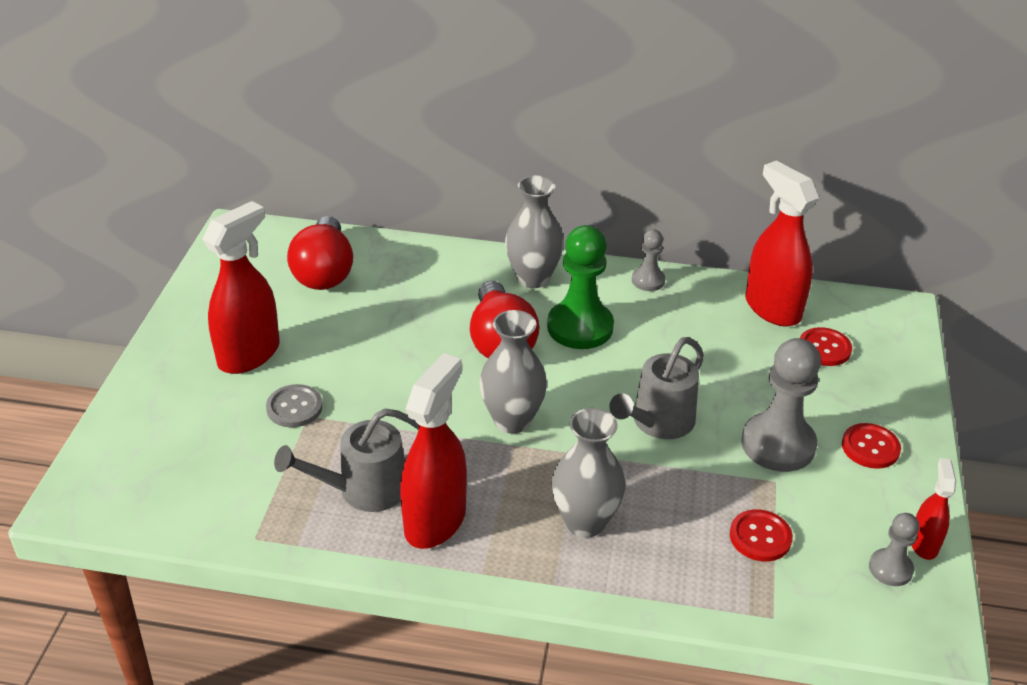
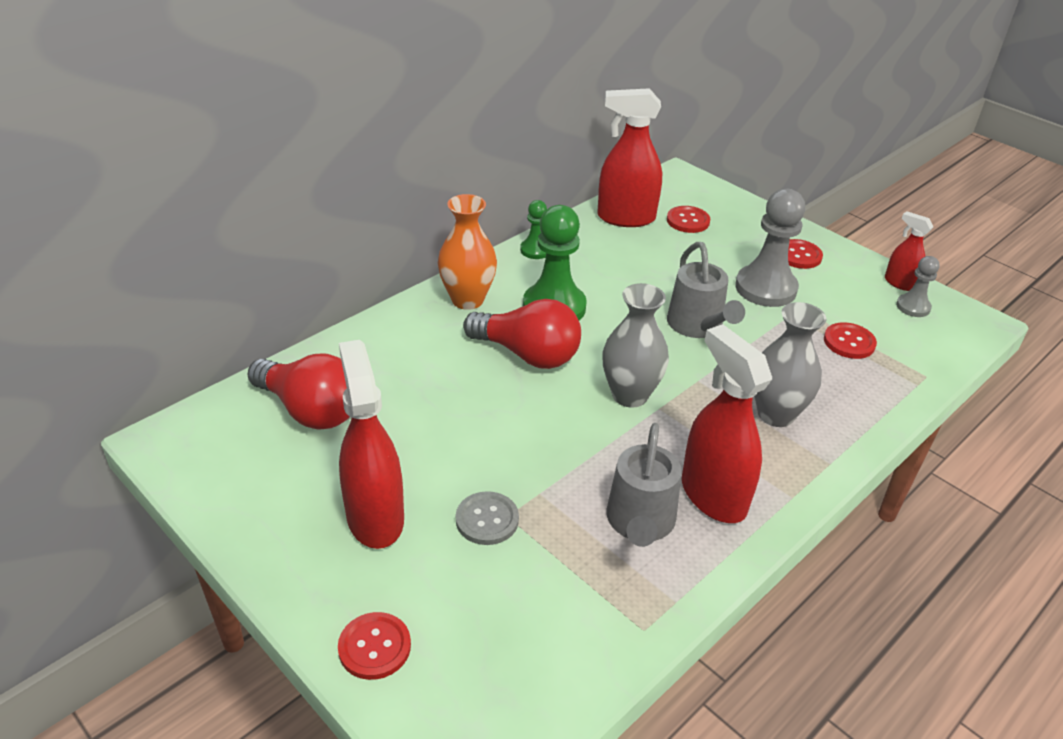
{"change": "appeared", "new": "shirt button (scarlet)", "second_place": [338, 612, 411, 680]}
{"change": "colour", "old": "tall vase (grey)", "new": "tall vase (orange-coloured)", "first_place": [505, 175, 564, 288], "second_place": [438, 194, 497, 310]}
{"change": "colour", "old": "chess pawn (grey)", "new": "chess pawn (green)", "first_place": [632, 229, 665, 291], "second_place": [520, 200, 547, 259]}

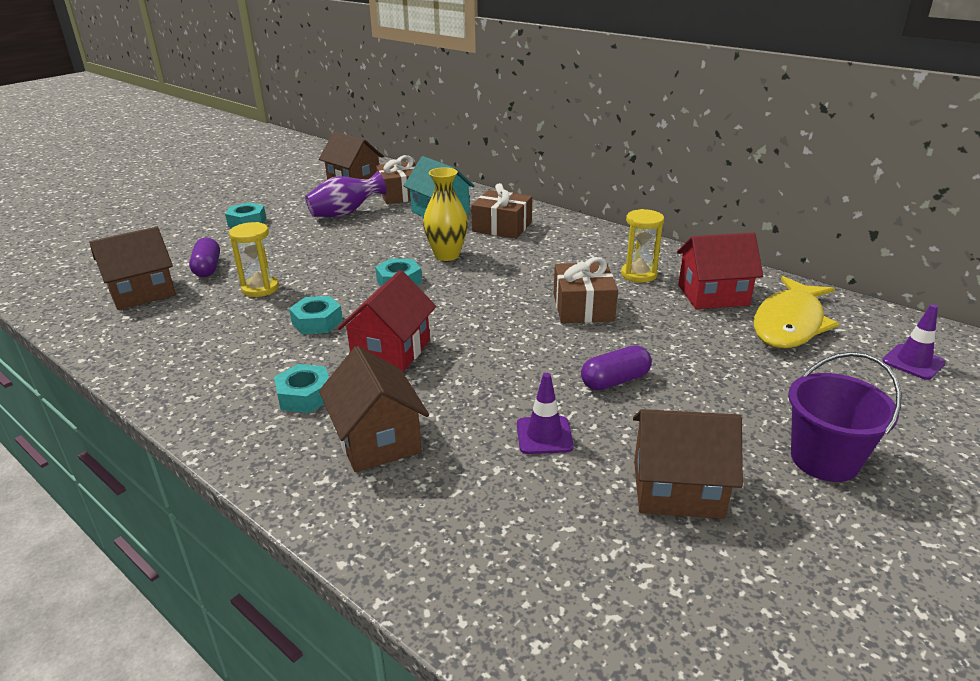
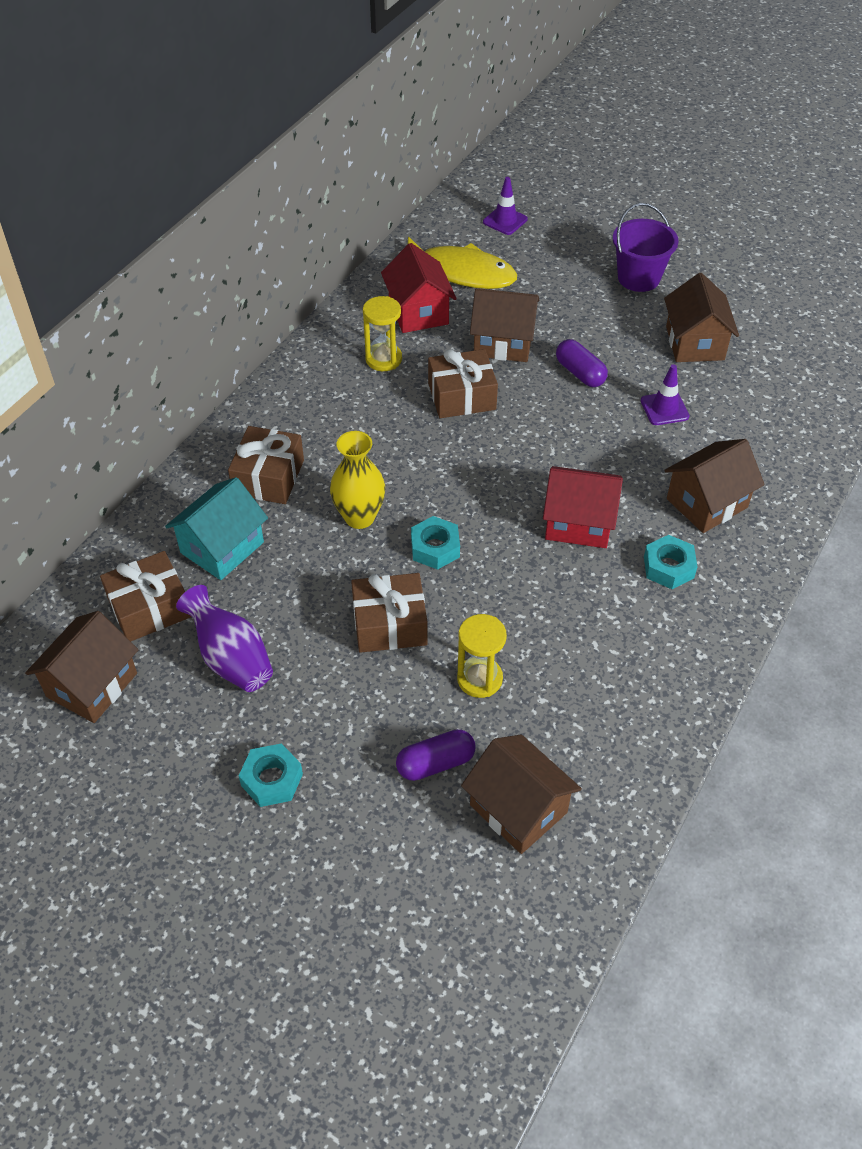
{"change": "appeared", "new": "present (russet)", "second_place": [351, 573, 428, 653]}
{"change": "appeared", "new": "house (russet)", "second_place": [470, 288, 540, 362]}
{"change": "missing", "old": "nut (turquoise)", "first_place": [289, 296, 343, 334]}

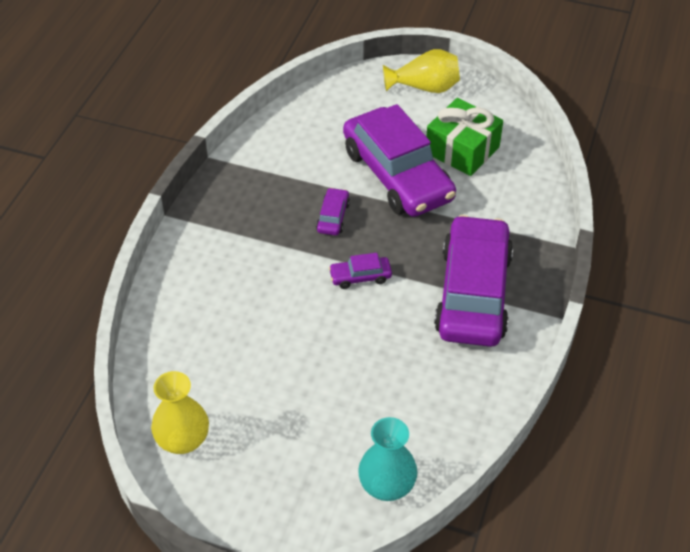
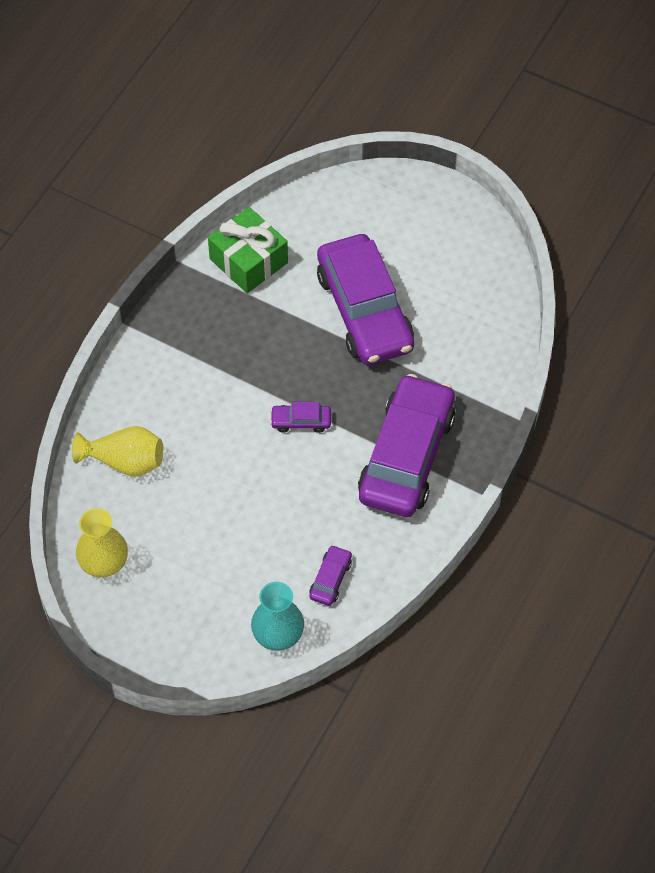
{"change": "relocated", "old": "tall vase (yellow)", "first_place": [383, 49, 460, 93], "second_place": [72, 426, 163, 477]}
{"change": "relocated", "old": "present (green)", "first_place": [426, 98, 503, 176], "second_place": [208, 207, 288, 293]}
{"change": "relocated", "old": "automobile (violet)", "first_place": [316, 188, 350, 235], "second_place": [309, 545, 352, 606]}

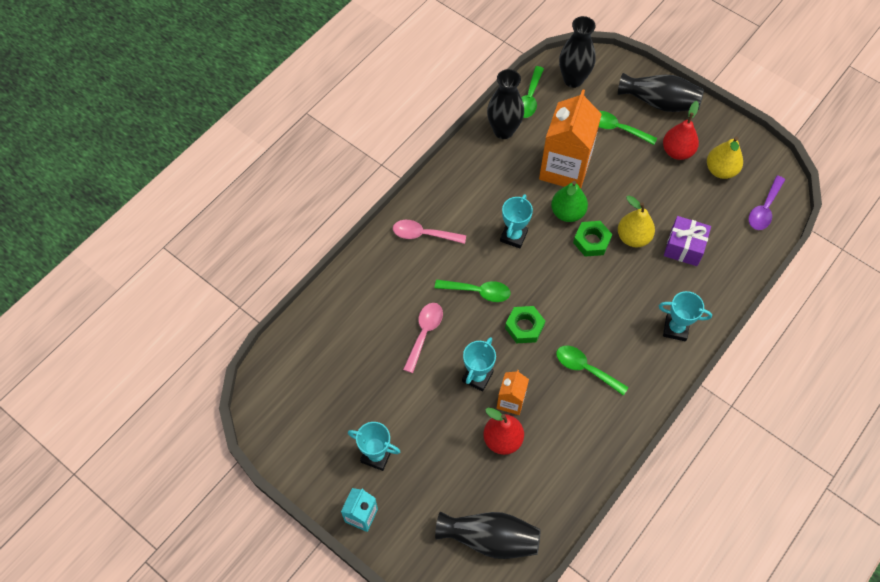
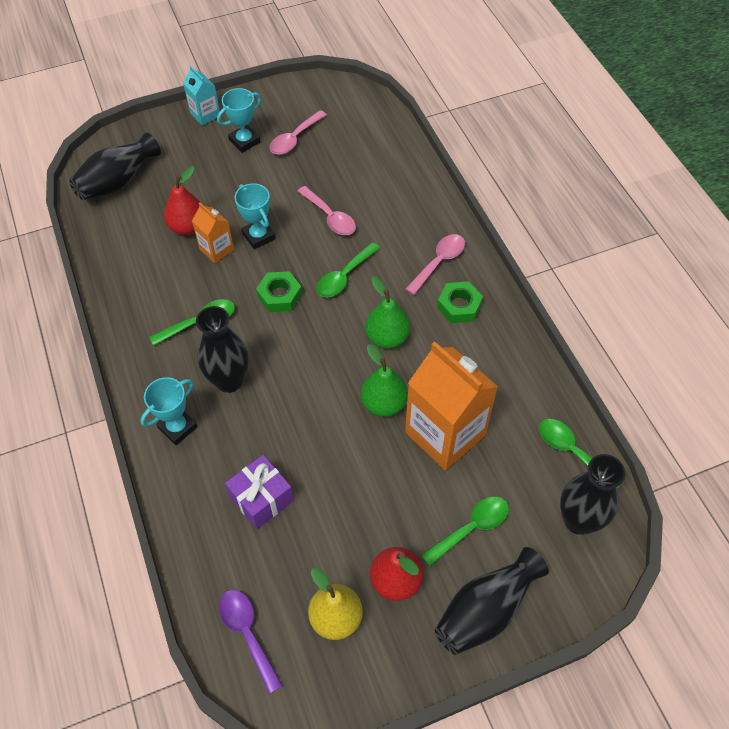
{"change": "relocated", "old": "tall vase (jet-black)", "first_place": [487, 69, 524, 139], "second_place": [196, 306, 249, 393]}
{"change": "appeared", "new": "tablespoon (rose-pink)", "second_place": [270, 110, 327, 155]}
{"change": "exchanged", "old": "trophy (turquoise)", "new": "pear fruit (green)", "first_place": [500, 194, 533, 248], "second_place": [365, 276, 410, 349]}
{"change": "relocated", "old": "nut (green)", "first_place": [573, 221, 612, 257], "second_place": [437, 281, 483, 323]}
{"change": "missing", "old": "pear fruit (yellow)", "first_place": [618, 195, 655, 247]}

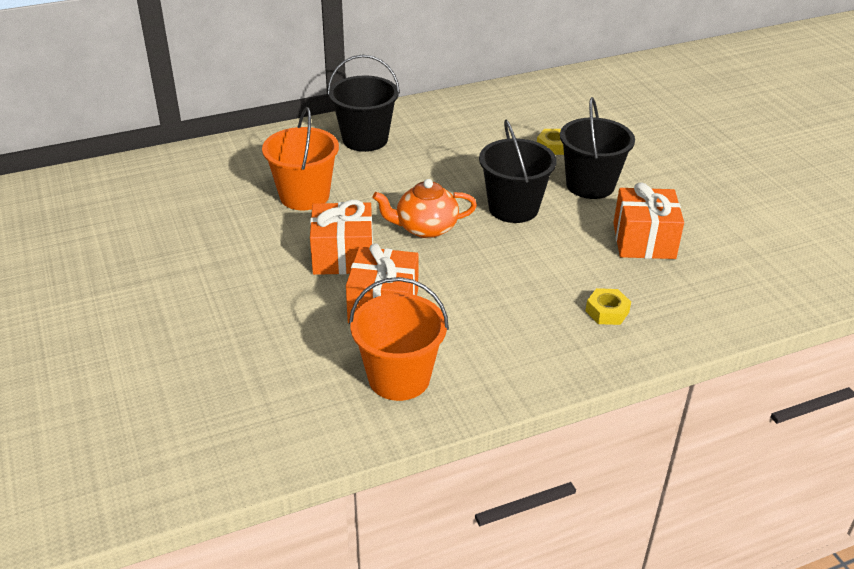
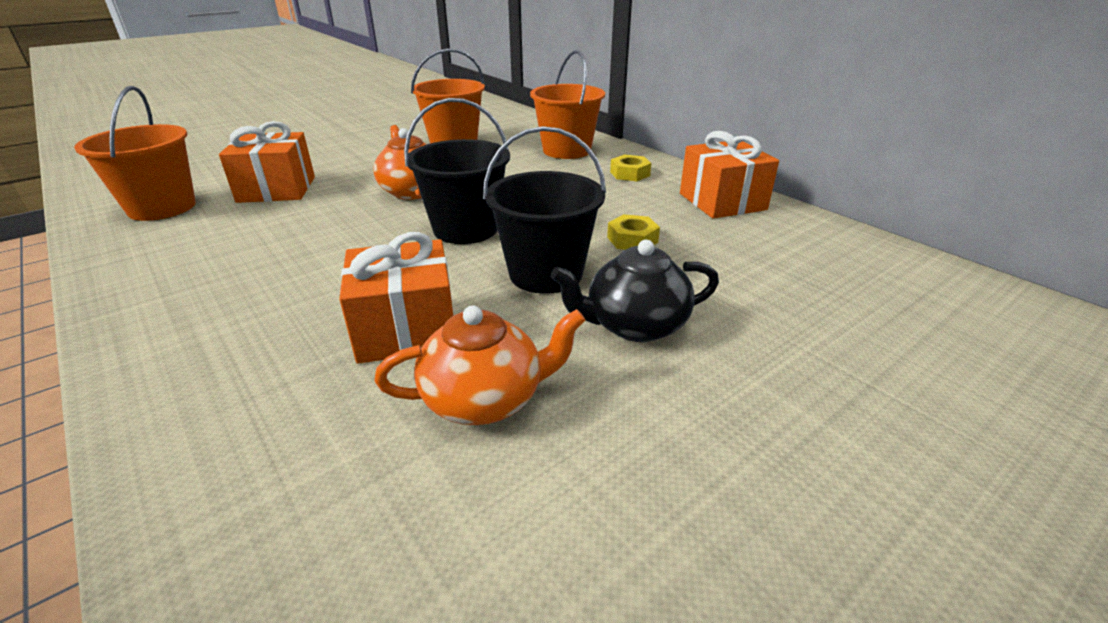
{"change": "appeared", "new": "teapot (orange-coloured)", "second_place": [374, 306, 585, 425]}
{"change": "colour", "old": "bucket (jet-black)", "new": "bucket (orange-coloured)", "first_place": [328, 55, 400, 152], "second_place": [530, 50, 605, 159]}
{"change": "appeared", "new": "teapot (jet-black)", "second_place": [551, 240, 719, 342]}
{"change": "relocated", "old": "nut (yellow)", "first_place": [585, 288, 631, 325], "second_place": [610, 155, 651, 181]}
{"change": "relocated", "old": "present (orange-coloured)", "first_place": [310, 200, 373, 275], "second_place": [680, 131, 779, 219]}

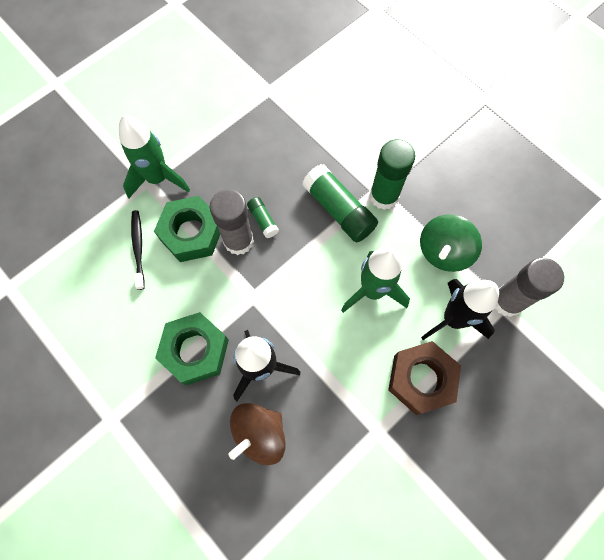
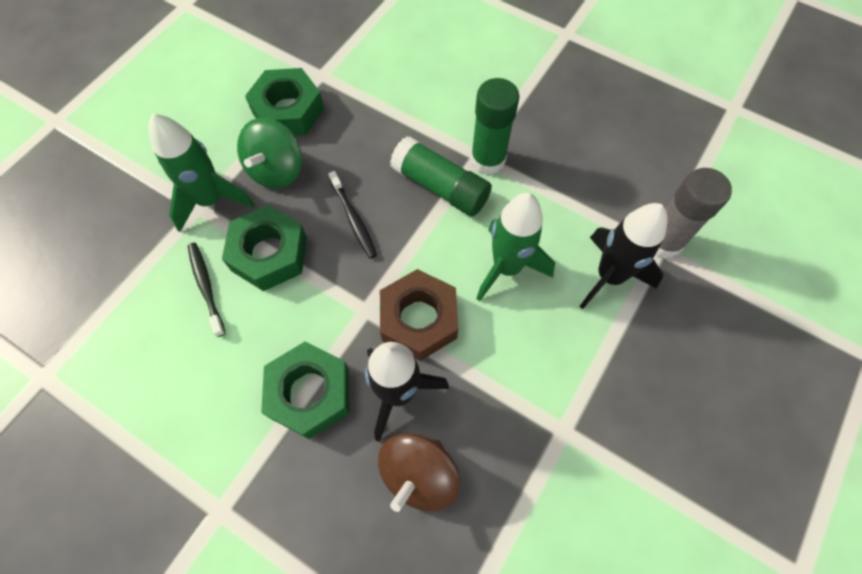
{"change": "relocated", "old": "toy top (green)", "first_place": [420, 215, 482, 272], "second_place": [237, 117, 302, 189]}
{"change": "appeared", "new": "nut (green)", "second_place": [245, 68, 324, 136]}
{"change": "exchanged", "old": "glue (green)", "new": "toothbrush (jet-black)", "first_place": [247, 197, 279, 238], "second_place": [328, 171, 377, 259]}
{"change": "relocated", "old": "nut (russet)", "first_place": [388, 341, 461, 415], "second_place": [380, 269, 458, 361]}
{"change": "missing", "old": "glue (grey)", "first_place": [210, 189, 254, 255]}

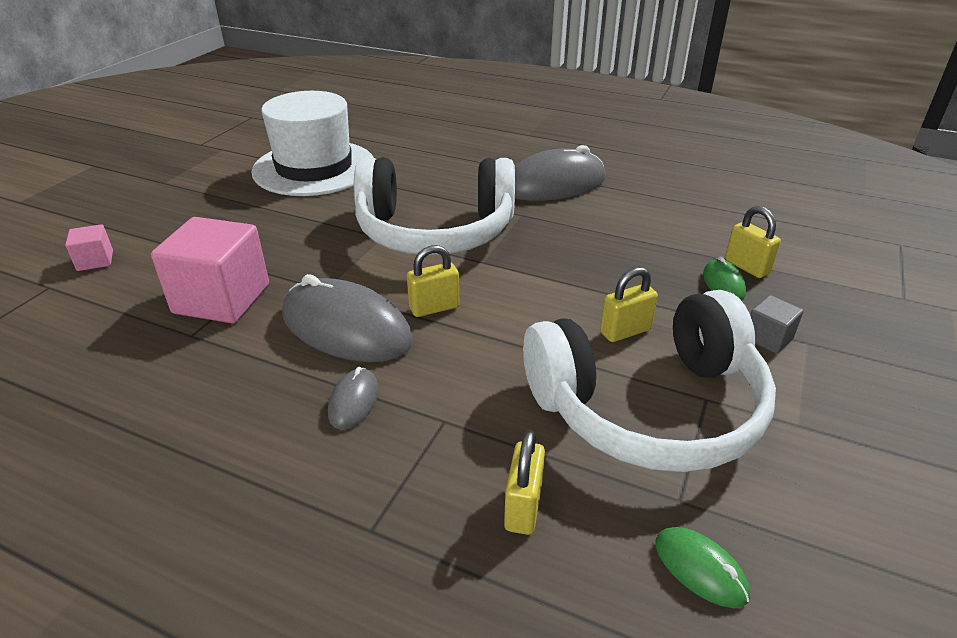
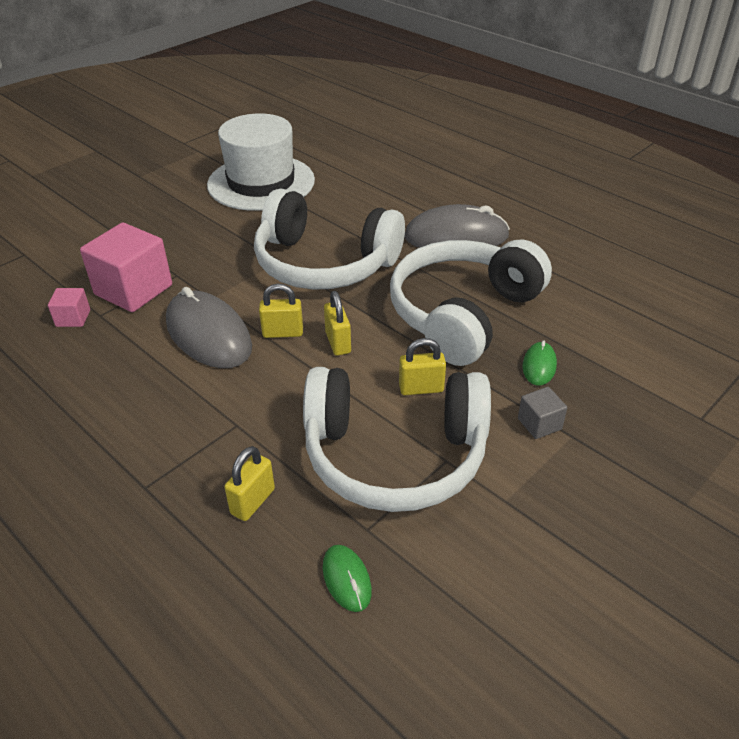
{"change": "relocated", "old": "block (rose-pink)", "first_place": [65, 224, 113, 271], "second_place": [48, 288, 90, 327]}
{"change": "relocated", "old": "padlock (yellow)", "first_place": [725, 206, 781, 278], "second_place": [324, 291, 351, 356]}
{"change": "appeared", "new": "headphones (snow-white)", "second_place": [390, 240, 552, 366]}
{"change": "missing", "old": "mouse (grey)", "first_place": [328, 367, 379, 430]}

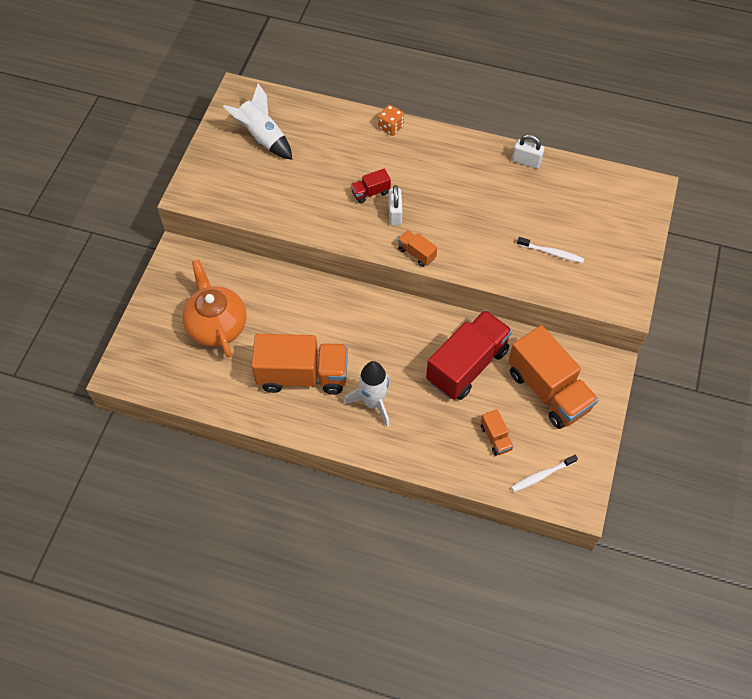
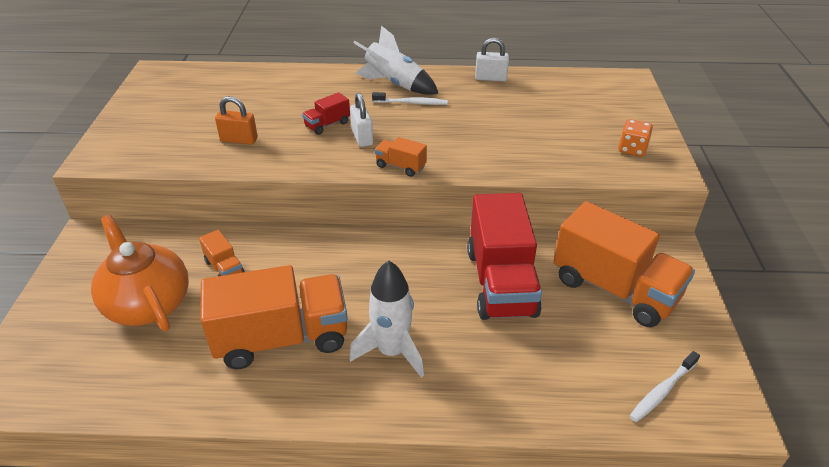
{"change": "relocated", "old": "lorry (orange-coloured)", "first_place": [481, 409, 514, 456], "second_place": [199, 230, 245, 276]}
{"change": "appeared", "new": "padlock (orange-coloured)", "second_place": [215, 96, 258, 145]}
{"change": "relocated", "old": "toy rocket (snow-white)", "first_place": [223, 83, 292, 160], "second_place": [353, 26, 439, 95]}
{"change": "relocated", "old": "toothbrush (snow-white)", "first_place": [517, 237, 584, 263], "second_place": [372, 92, 448, 105]}
{"change": "spun", "old": "lorry (scarlet)", "first_place": [426, 310, 512, 400], "second_place": [467, 193, 542, 320], "degrees": 150}
{"change": "relocated", "old": "dice (orange-coloured)", "first_place": [378, 105, 404, 136], "second_place": [619, 119, 653, 157]}

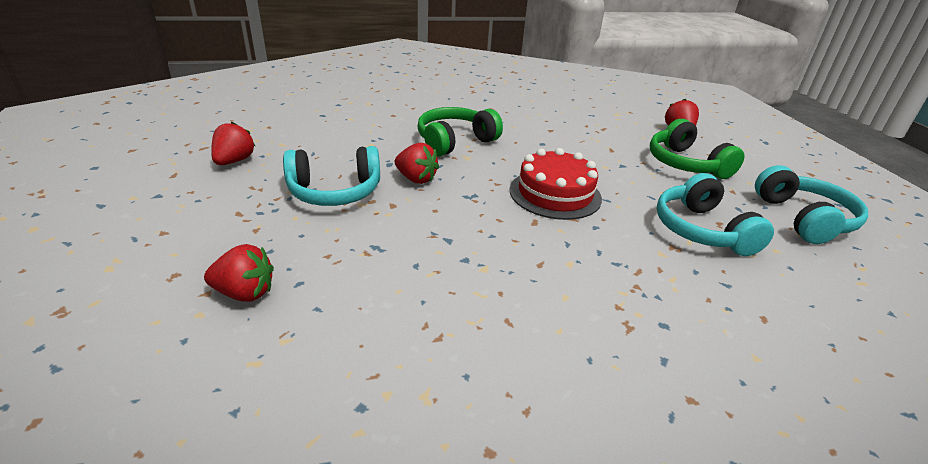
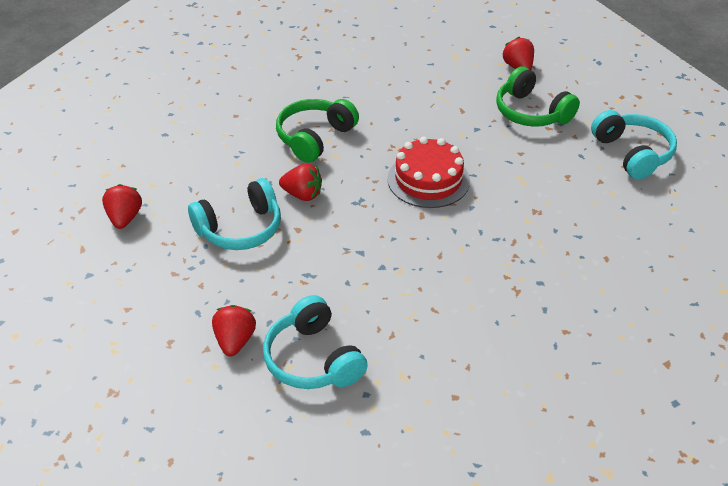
{"change": "spun", "old": "strawberry (scarlet)", "first_place": [204, 244, 274, 302], "second_place": [212, 305, 256, 356], "degrees": -75}
{"change": "relocated", "old": "headphones (turquoise)", "first_place": [656, 173, 774, 256], "second_place": [263, 295, 368, 389]}

